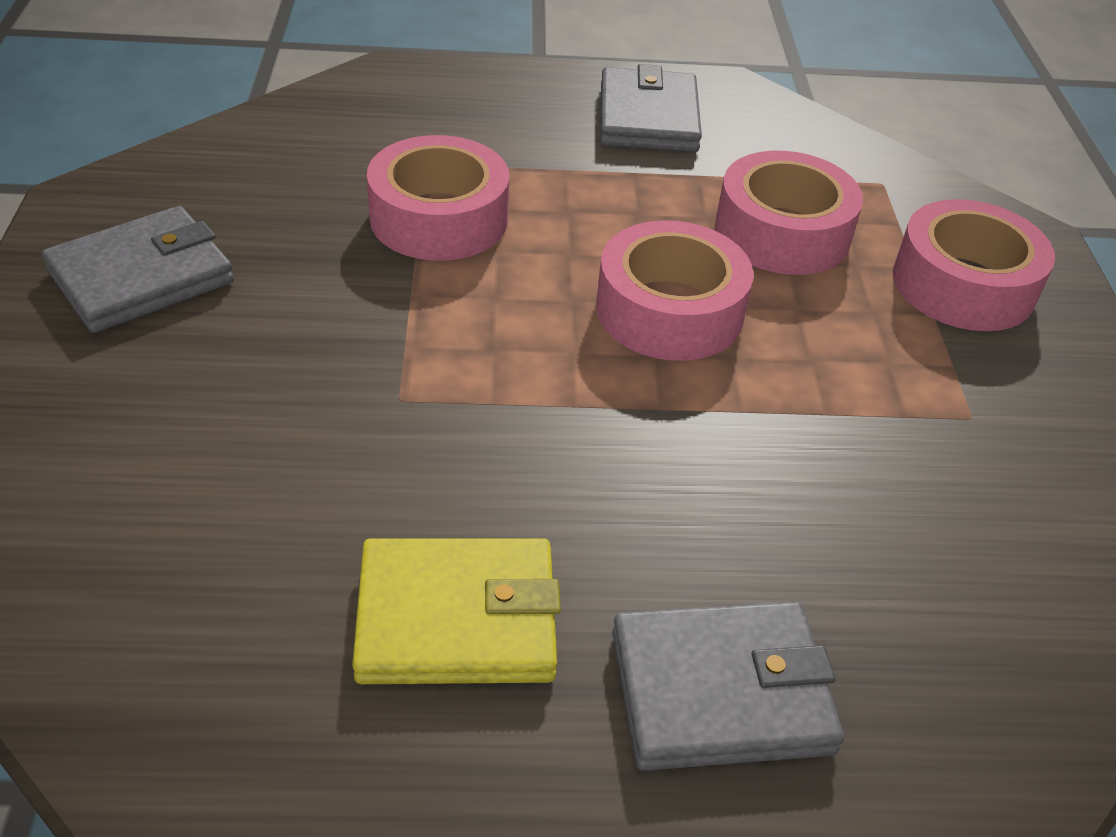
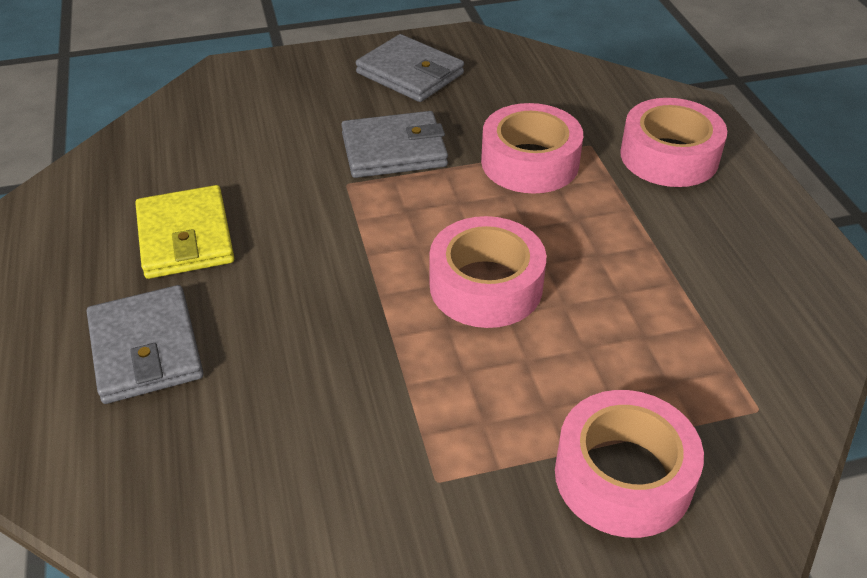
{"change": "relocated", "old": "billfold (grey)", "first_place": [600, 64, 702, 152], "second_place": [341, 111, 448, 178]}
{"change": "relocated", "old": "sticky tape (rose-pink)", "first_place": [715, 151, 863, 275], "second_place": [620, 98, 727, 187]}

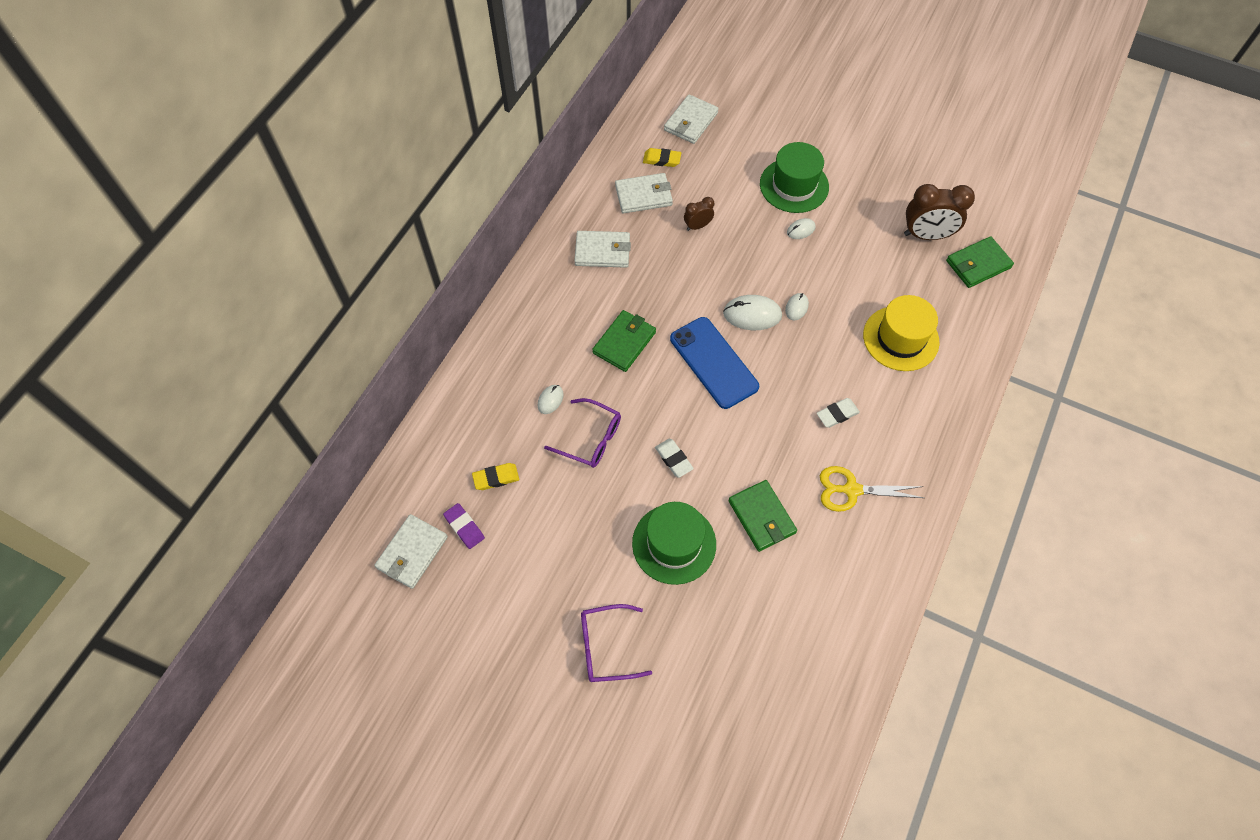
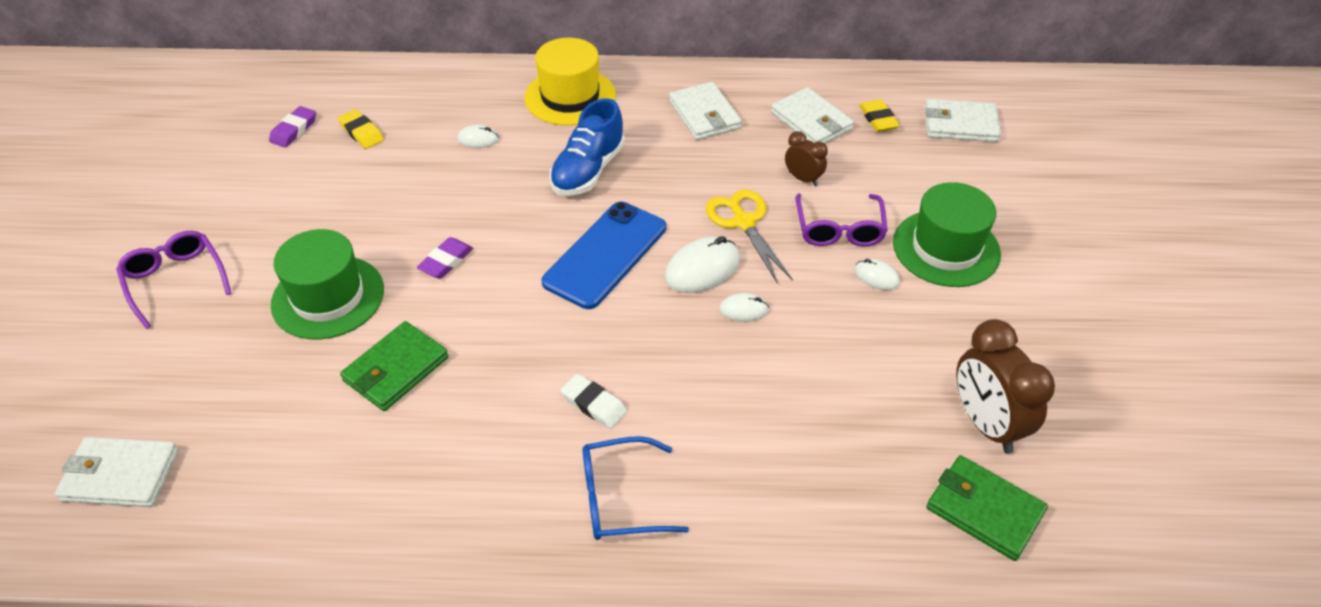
{"change": "relocated", "old": "billfold (snow-white)", "first_place": [374, 514, 448, 589], "second_place": [55, 437, 178, 507]}
{"change": "colour", "old": "eraser (snow-white)", "new": "eraser (violet)", "first_place": [655, 439, 694, 478], "second_place": [417, 237, 473, 279]}
{"change": "relocated", "old": "top hat (yellow)", "first_place": [863, 295, 940, 371], "second_place": [524, 38, 616, 125]}
{"change": "exchanged", "old": "billfold (green)", "new": "shoe (royal blue)", "first_place": [592, 310, 656, 372], "second_place": [549, 98, 625, 196]}
{"change": "appeared", "new": "glasses (royal blue)", "second_place": [582, 436, 689, 540]}
{"change": "spun", "old": "mouse (snow-white)", "first_place": [723, 295, 782, 330], "second_place": [664, 236, 740, 293], "degrees": 75}
{"change": "relocated", "old": "scissors (yellow)", "first_place": [820, 466, 924, 512], "second_place": [706, 190, 793, 284]}
{"change": "relocated", "old": "glasses (violet)", "first_place": [544, 398, 621, 468], "second_place": [795, 193, 888, 247]}

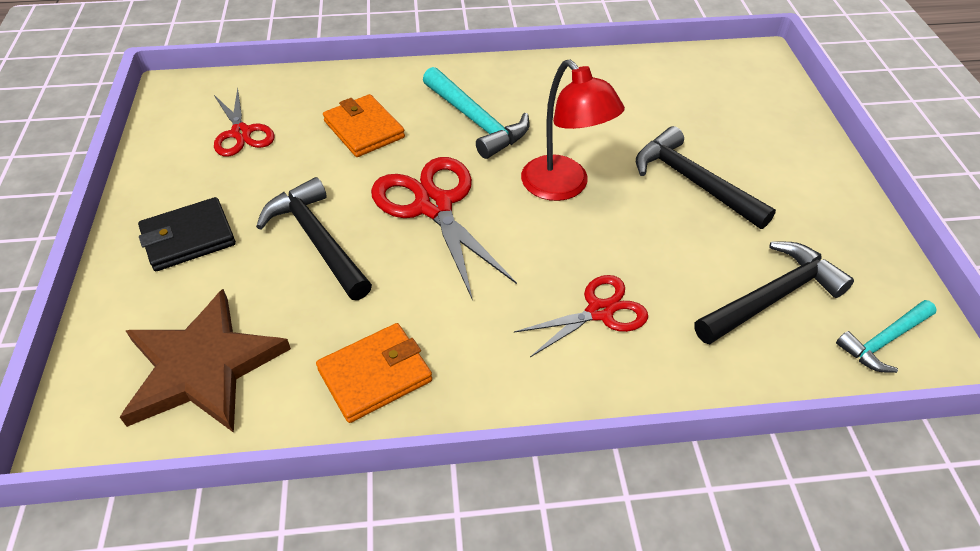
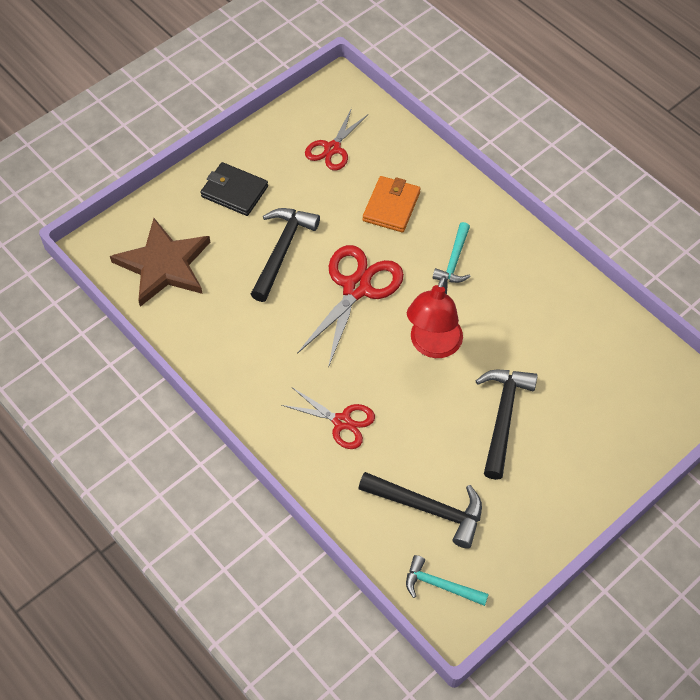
{"change": "size", "old": "hammer (turquoise)", "first_place": [423, 67, 529, 159], "second_place": [433, 222, 470, 283], "factor": 0.64}
{"change": "missing", "old": "billfold (orange-coloured)", "first_place": [316, 323, 432, 423]}

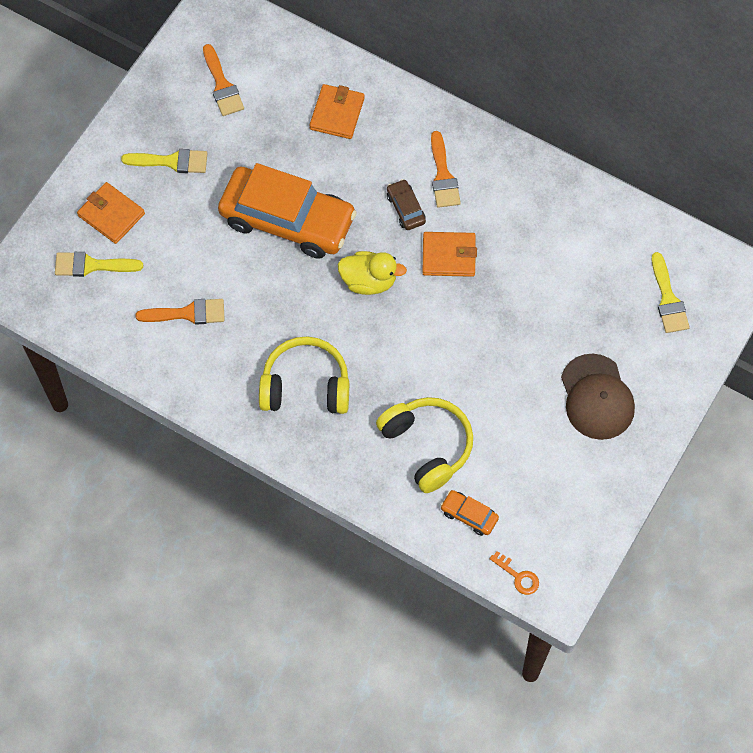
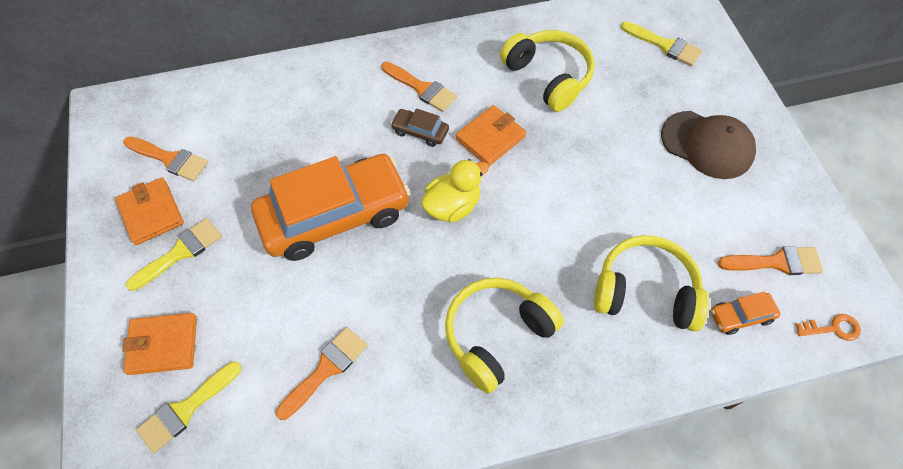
{"change": "relocated", "old": "billfold (orange-coloured)", "first_place": [309, 84, 365, 139], "second_place": [115, 178, 184, 245]}
{"change": "appeared", "new": "headphones (yellow)", "second_place": [500, 30, 595, 112]}
{"change": "appeared", "new": "paintbrush (orange-coloured)", "second_place": [717, 246, 823, 275]}

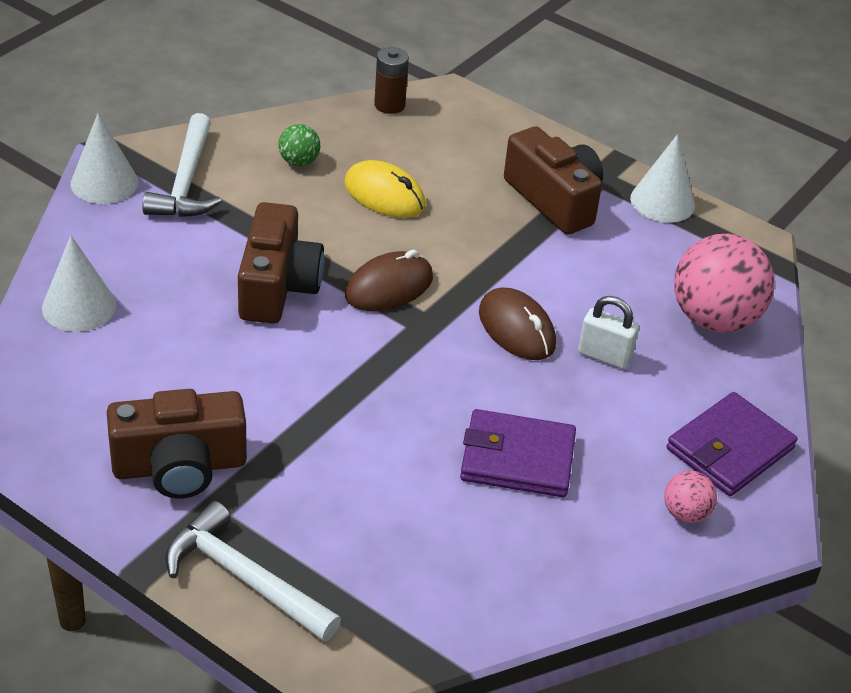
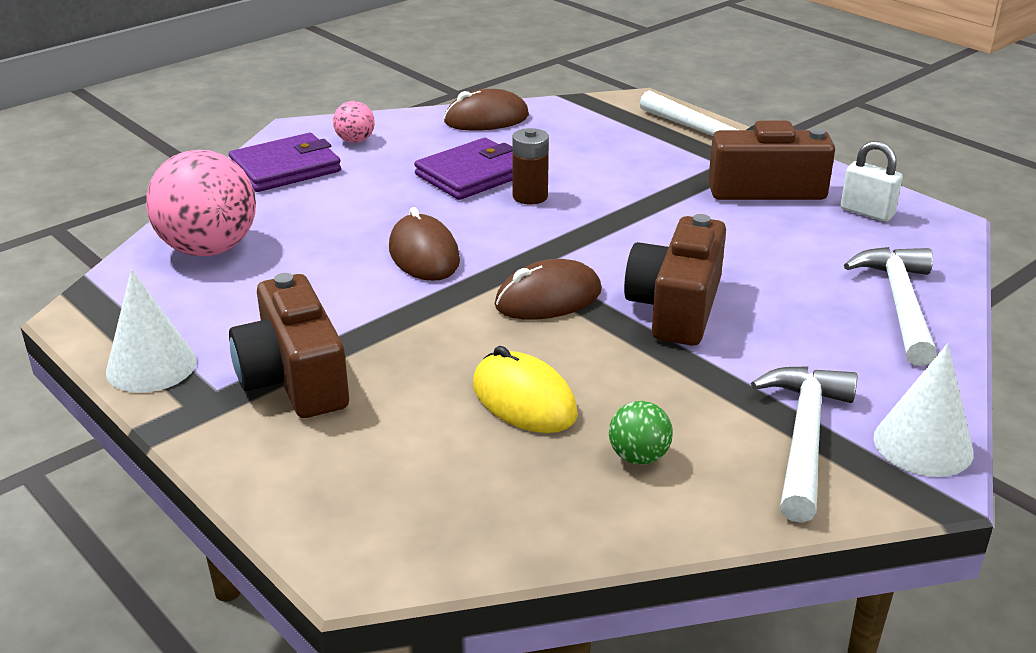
{"change": "spun", "old": "billfold (violet)", "first_place": [460, 409, 576, 497], "second_place": [414, 138, 513, 200], "degrees": -60}
{"change": "appeared", "new": "mouse (russet)", "second_place": [444, 89, 529, 131]}
{"change": "relocated", "old": "power cell (russet)", "first_place": [374, 47, 409, 114], "second_place": [512, 128, 549, 204]}
{"change": "relocated", "old": "padlock (snow-white)", "first_place": [578, 296, 639, 369], "second_place": [840, 141, 903, 222]}
{"change": "exchanged", "old": "solid cone (snow-white)", "new": "hammer (snow-white)", "first_place": [42, 235, 116, 332], "second_place": [844, 247, 937, 366]}

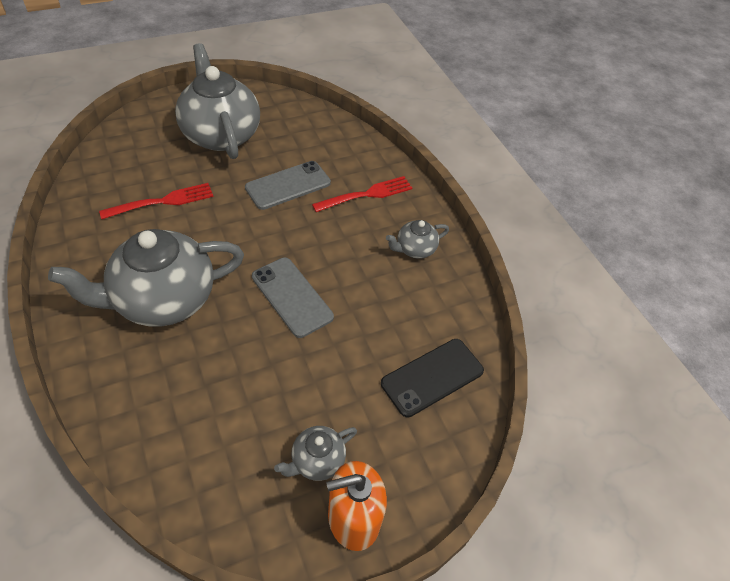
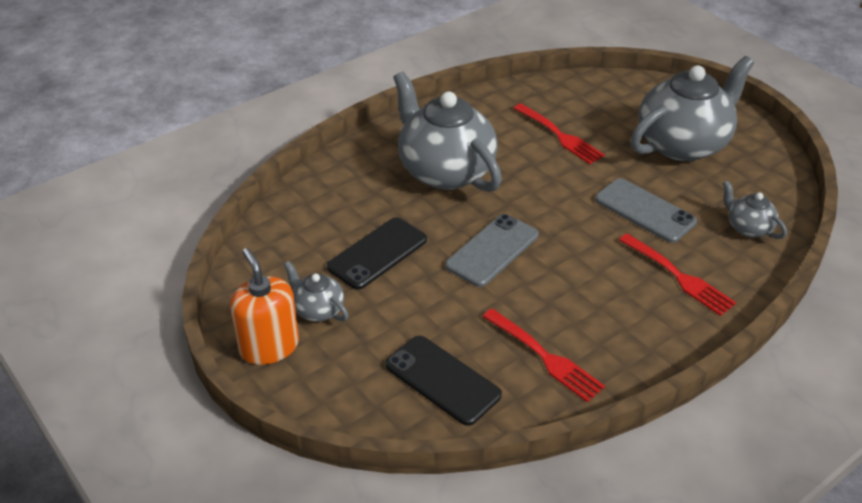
{"change": "appeared", "new": "smartphone (jet-black)", "second_place": [327, 217, 427, 290]}
{"change": "appeared", "new": "dinner fork (scarlet)", "second_place": [482, 309, 605, 402]}
{"change": "relocated", "old": "teapot (grey)", "first_place": [386, 220, 449, 259], "second_place": [722, 180, 787, 239]}

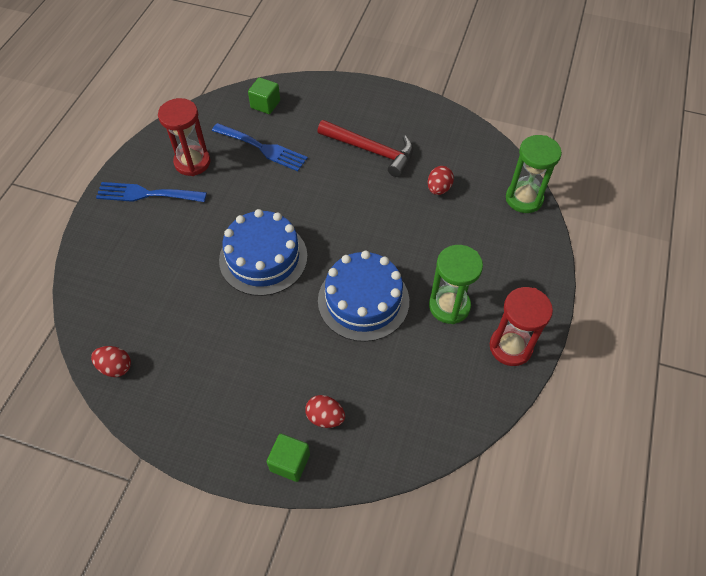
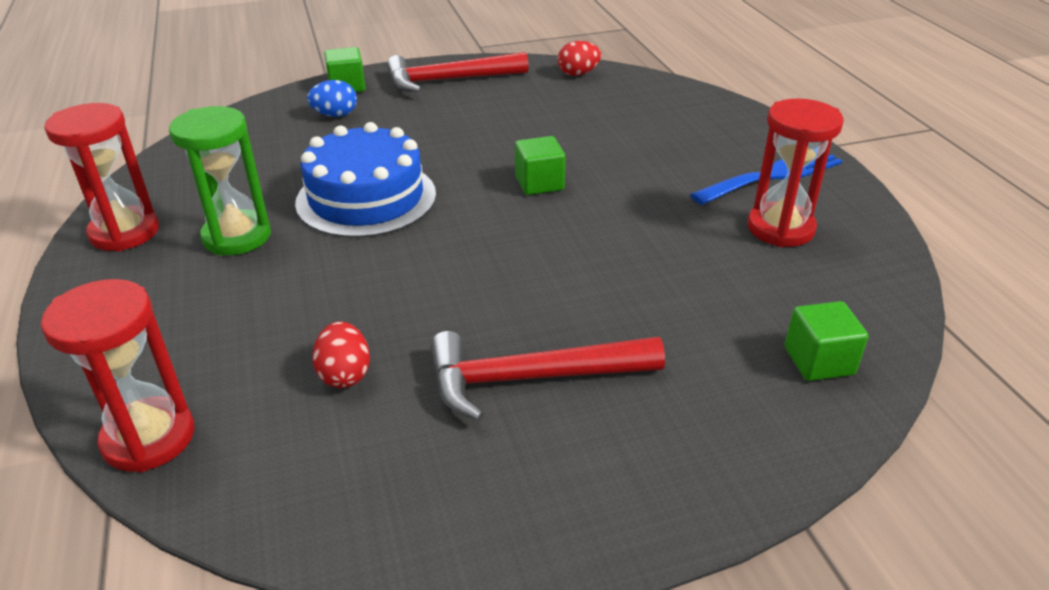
{"change": "colour", "old": "hourglass (green)", "new": "hourglass (scarlet)", "first_place": [506, 135, 562, 213], "second_place": [41, 279, 194, 472]}
{"change": "colour", "old": "toy egg (scarlet)", "new": "toy egg (royal blue)", "first_place": [305, 395, 345, 428], "second_place": [307, 80, 357, 117]}
{"change": "appeared", "new": "hammer (scarlet)", "second_place": [387, 52, 529, 93]}
{"change": "exchanged", "old": "gateau (royal blue)", "new": "block (green)", "first_place": [219, 209, 308, 296], "second_place": [515, 136, 565, 195]}
{"change": "missing", "old": "dinner fork (royal blue)", "first_place": [212, 123, 308, 171]}

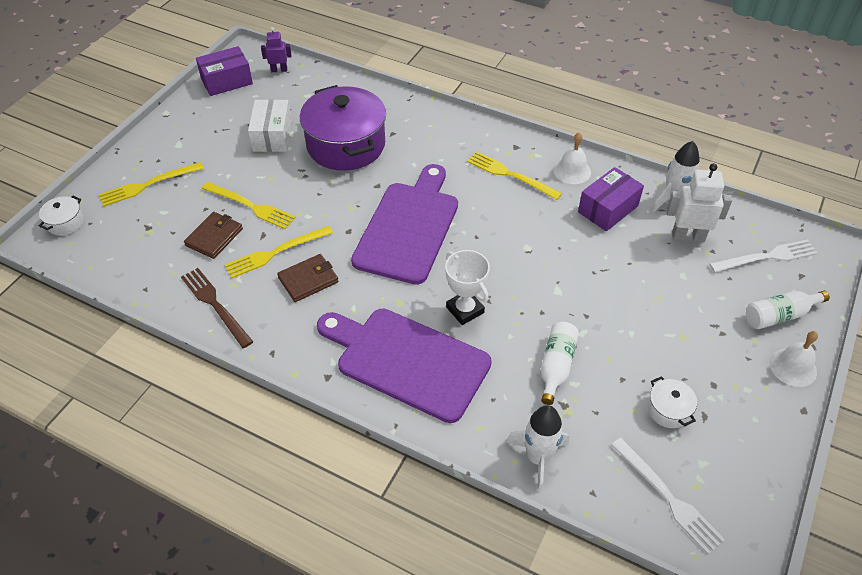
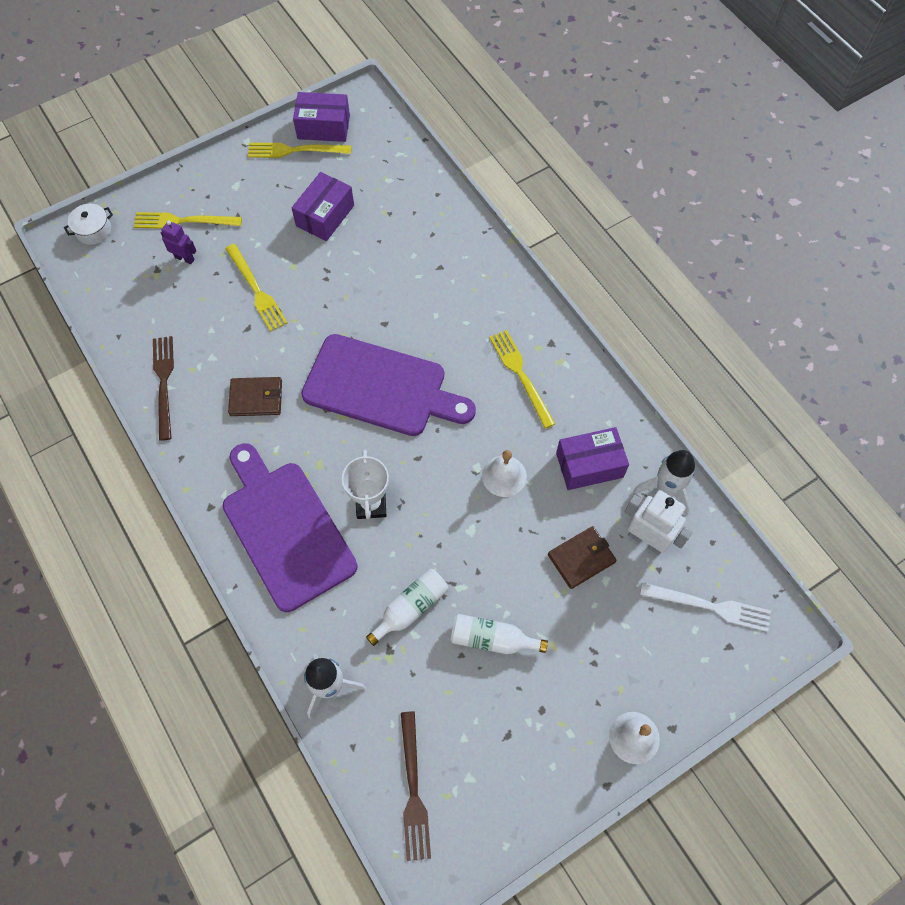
{"change": "relocated", "old": "toy robot (violet)", "first_place": [261, 27, 291, 72], "second_place": [161, 220, 196, 264]}
{"change": "relocated", "old": "dinner fork (yellow)", "first_place": [225, 226, 333, 278], "second_place": [248, 143, 351, 158]}
{"change": "colour", "old": "package (snow-white)", "new": "package (violet)", "first_place": [248, 100, 292, 152], "second_place": [292, 172, 354, 241]}
{"change": "spun", "old": "chopping board (violet)", "first_place": [351, 164, 458, 285], "second_place": [301, 334, 476, 436], "degrees": 60}
{"change": "colour", "old": "dinner fork (snow-white)", "new": "dinner fork (russet)", "first_place": [611, 438, 725, 554], "second_place": [401, 711, 431, 861]}
{"change": "relocated", "old": "bottle (snow-white)", "first_place": [746, 291, 830, 329], "second_place": [451, 614, 548, 654]}
{"change": "relocated", "old": "bell (snow-white)", "first_place": [553, 132, 591, 184], "second_place": [482, 450, 527, 497]}
{"change": "relocated", "old": "billfold (russet)", "first_place": [184, 212, 243, 259], "second_place": [548, 526, 617, 589]}
{"change": "missing", "old": "pot (violet)", "first_place": [300, 85, 386, 171]}
{"change": "missing", "old": "pot (snow-white)", "first_place": [647, 376, 697, 428]}

